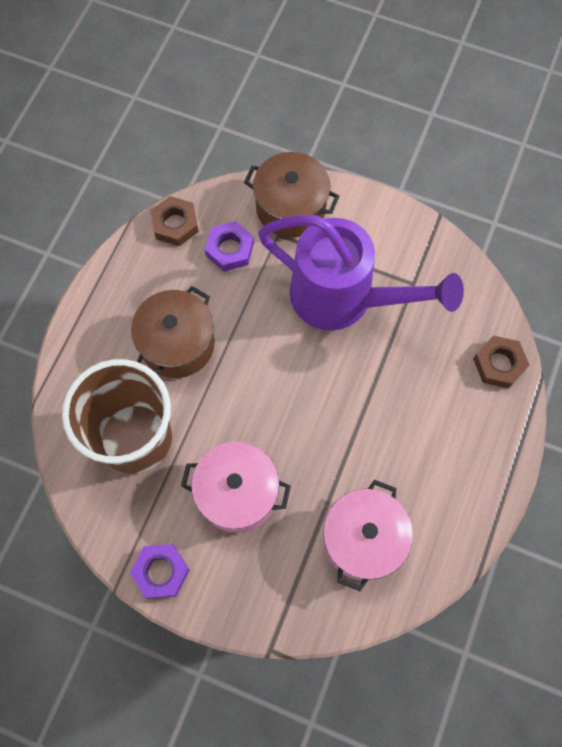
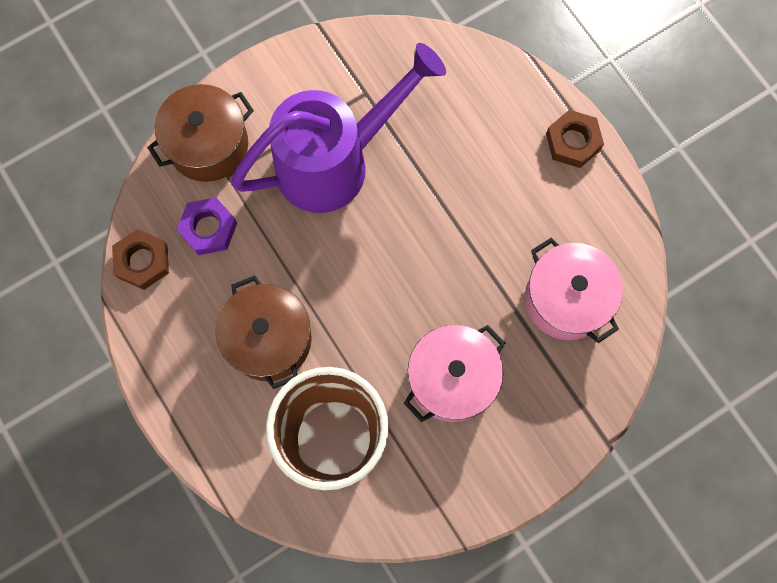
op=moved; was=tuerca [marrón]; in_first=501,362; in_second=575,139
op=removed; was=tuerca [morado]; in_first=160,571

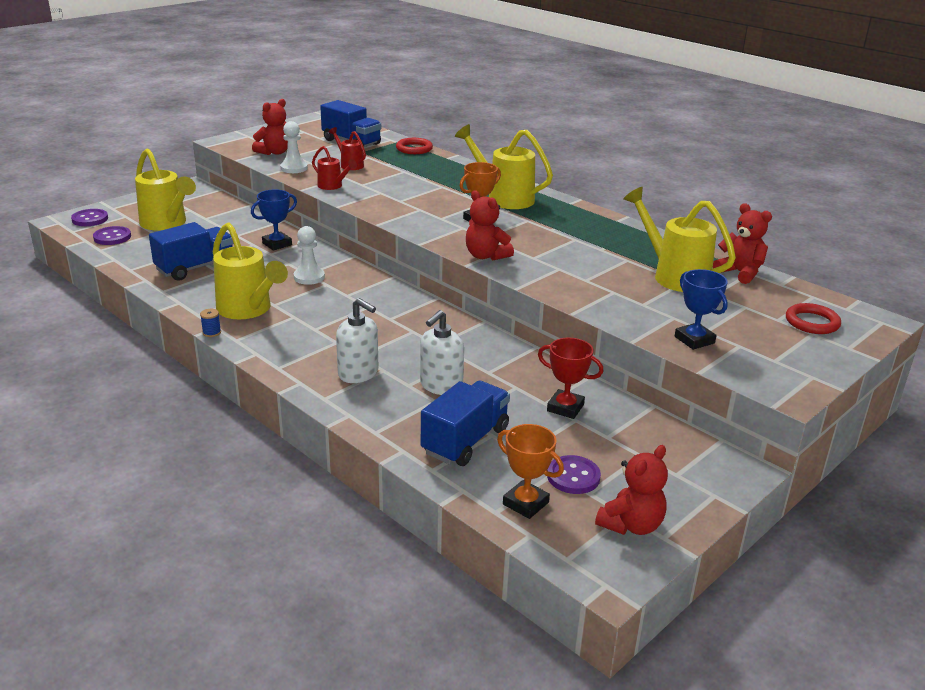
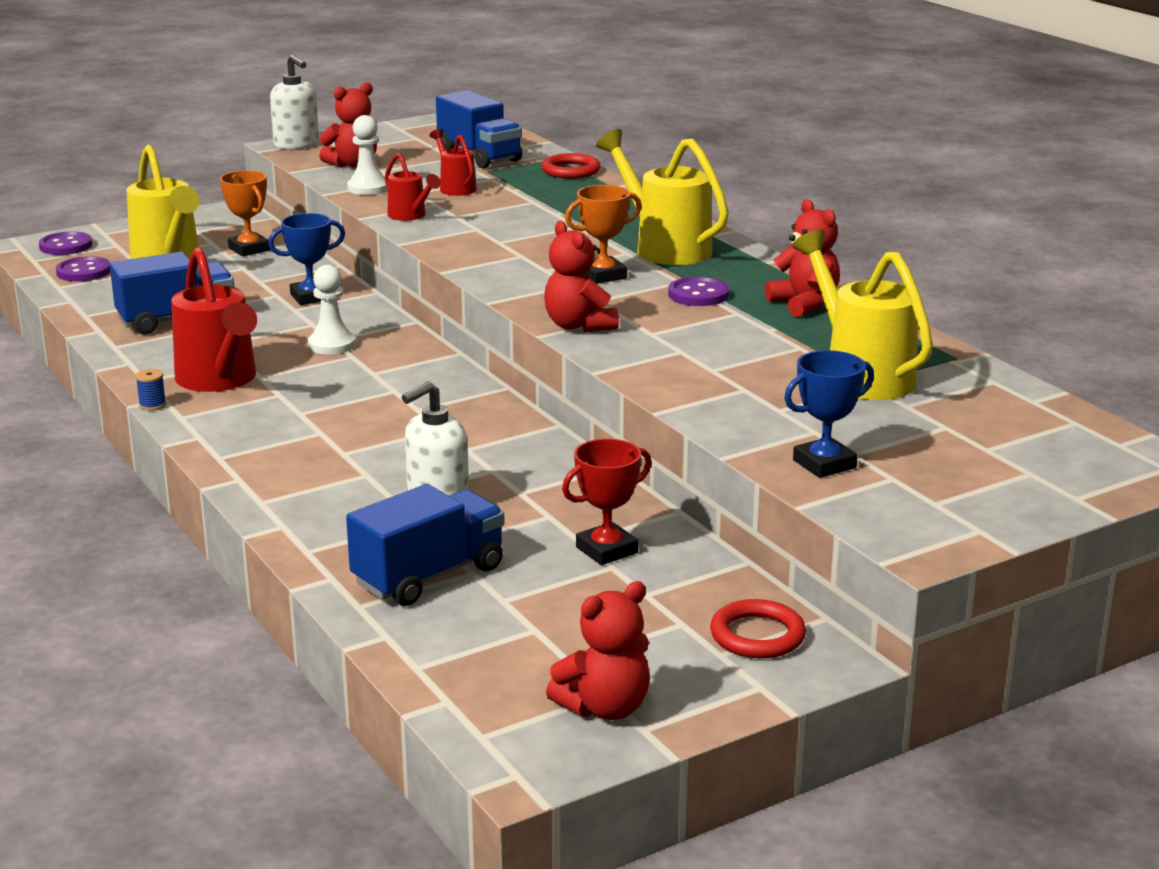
op=recoloured; was=regadera [amarillo]; now=regadera [rojo]; in_first=250,270; in_second=214,319
op=moved; was=trofeo [naranja]; in_first=530,471; in_second=245,213
op=moved; was=dispensador de jabón [blanco]; in_first=357,340; in_second=294,102
op=turned; was=trofeo [rojo]; in_first=570,378; in_second=607,502; clockwise=-75
op=moved; was=botón [morado]; in_first=574,474; in_second=698,291
op=moved; was=anillo [rojo]; in_first=813,318; in_second=758,628
op=moved; was=osito [rojo]; in_first=742,243; in_second=802,258
op=turned; was=trofeo [azul]; in_first=701,309; in_second=829,414; clockwise=75

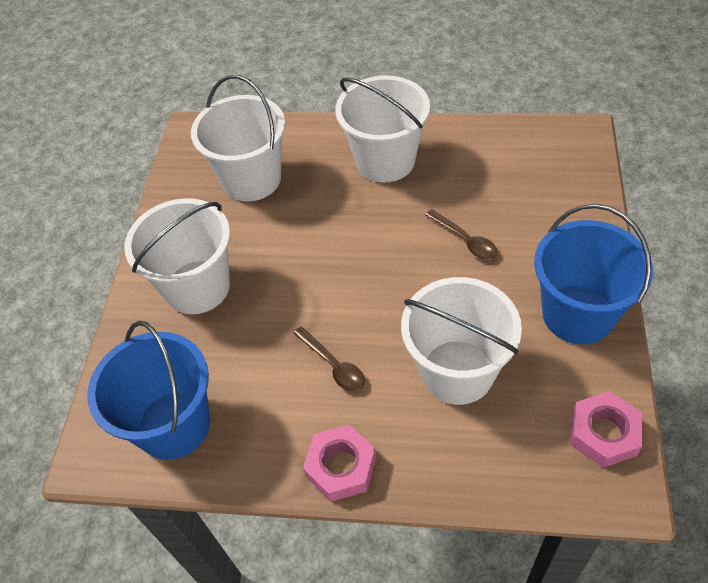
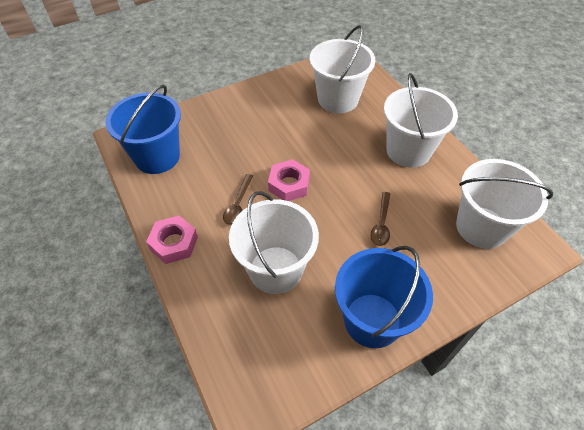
op=moved; was=tuerca [rosa]; in_first=606,429; in_second=289,180
op=moved; was=balde [blanco]; in_first=177,256; in_second=504,204

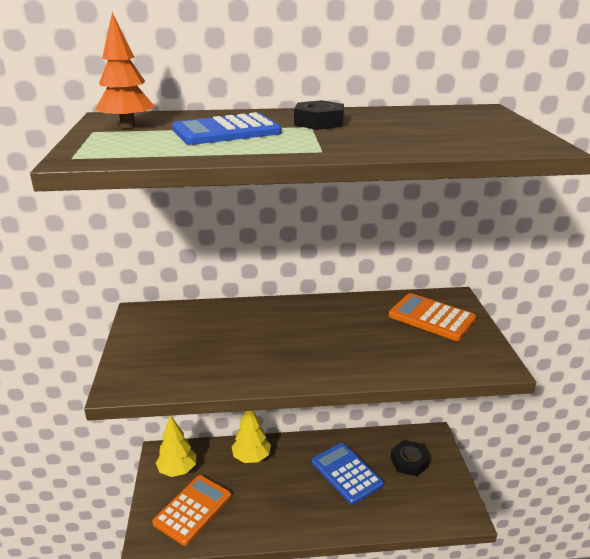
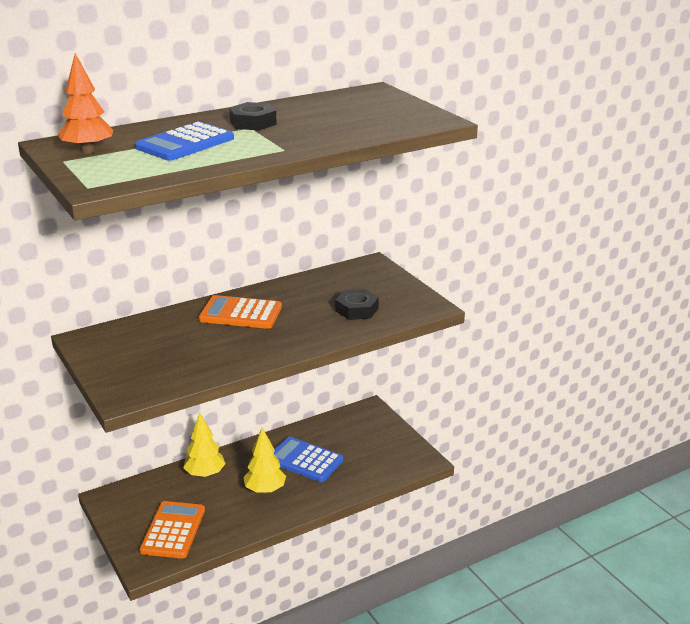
op=moved; was=calculadora [naranja]; in_first=432,317; in_second=240,312
op=moved; was=árbol [amarillo]; in_first=176,446; in_second=264,460
op=moved; was=tuerca [negro]; in_first=410,458; in_second=357,304

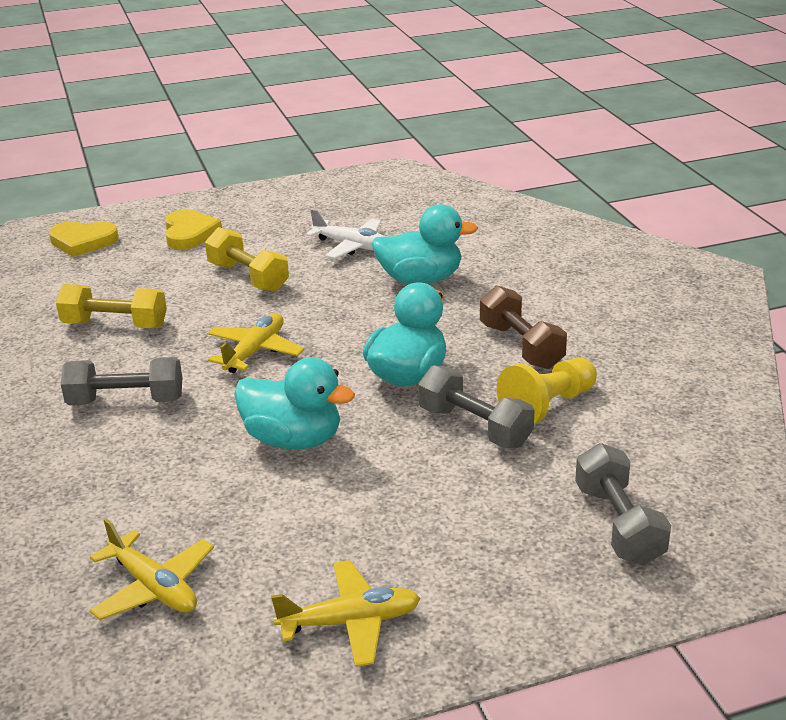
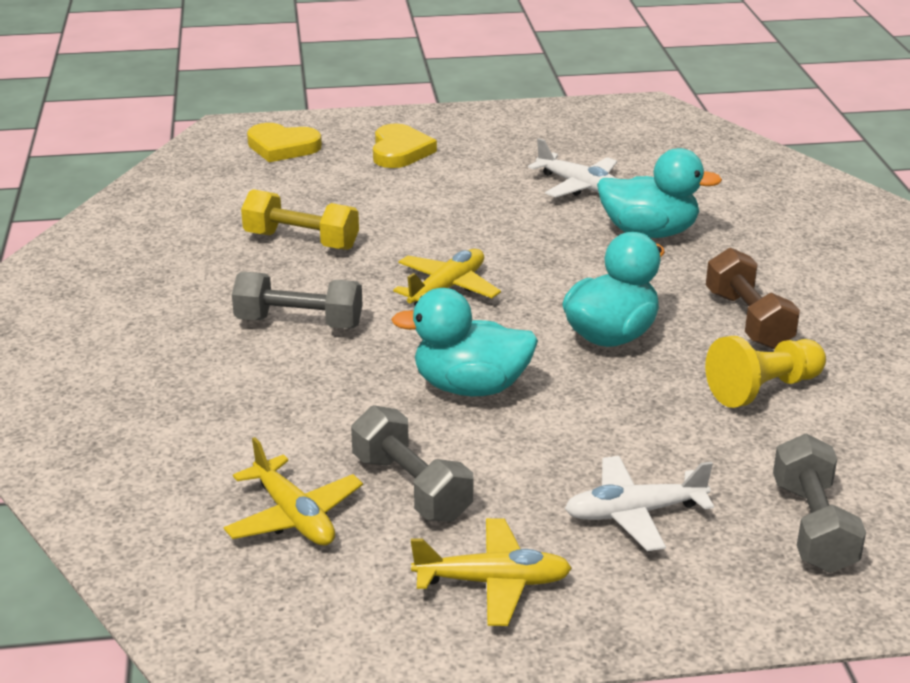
op=moved; was=mancuerna [gris]; in_first=476,406; in_second=412,463
op=turned; was=pato [turquesa]; in_first=294,403; in_second=464,342; clockwise=150
op=added; now=avión [blanco]; in_second=639,503
op=removed; was=mancuerna [amarillo]; in_first=247,259

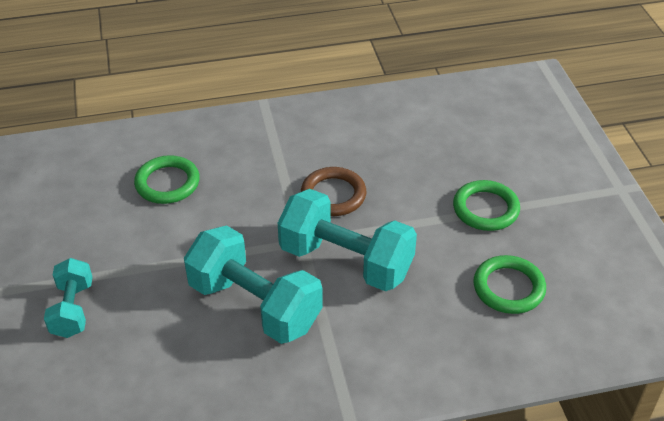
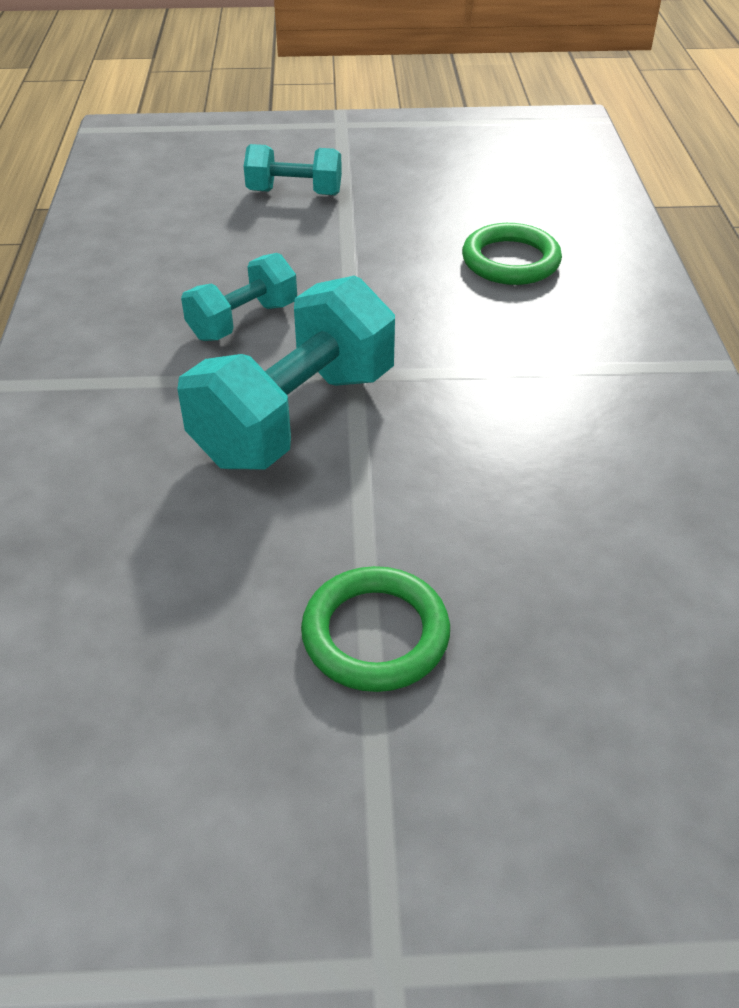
op=resized; was=mancuerna [turquesa]; in_first=253,284; in_second=239,297; ratio=0.56
op=removed; was=anillo [marrón]; in_first=333,191
op=removed; was=anillo [verde]; in_first=509,284

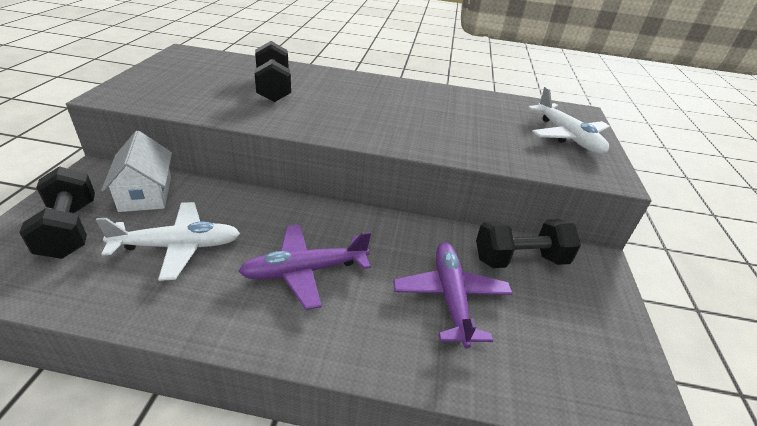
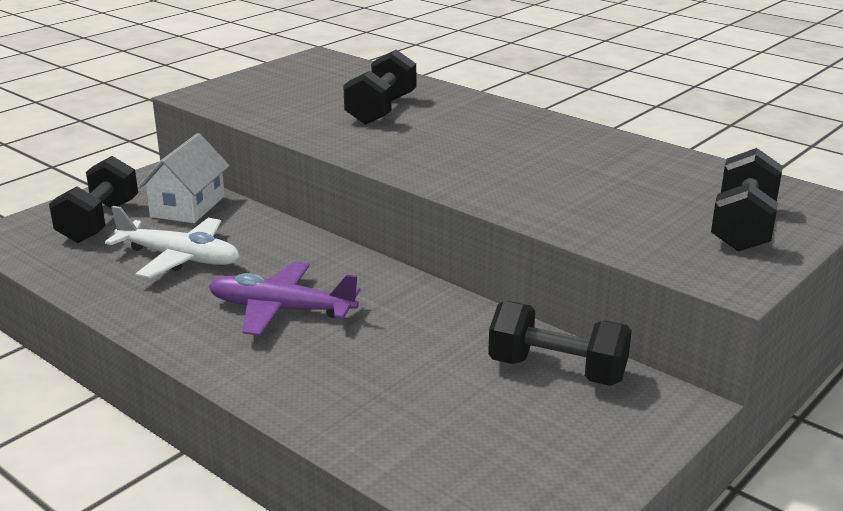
op=replaced; was=avión [blanco]; now=mancuerna [negro]; in_first=569,120; in_second=747,200
op=removed; was=avión [morado]; in_first=453,295

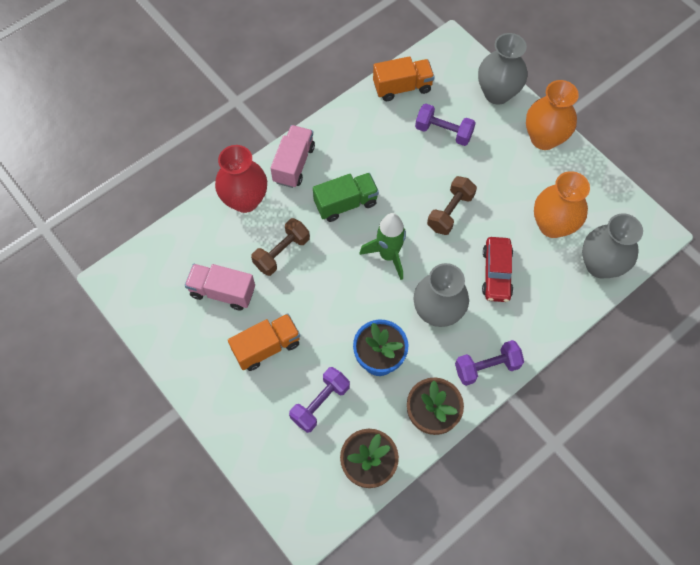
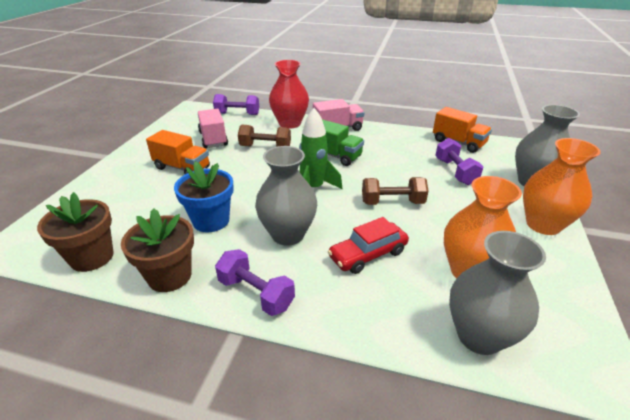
op=moved; was=mancuerna [morado]; in_first=319,400; in_second=236,104

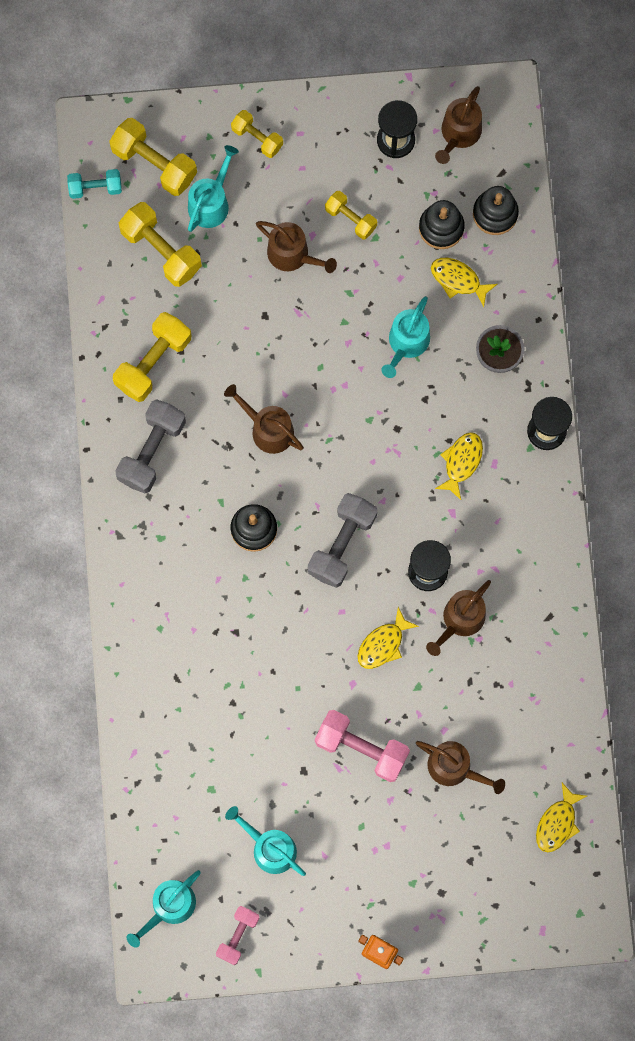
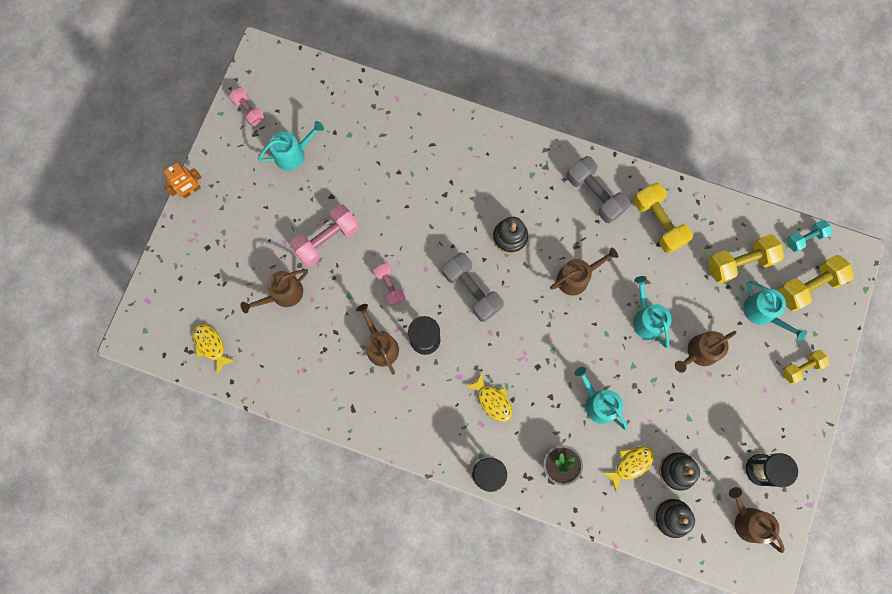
op=replaced; was=pez [amarillo]; now=mancuerna [rosa]; in_first=388,638; in_second=389,284
op=moved; was=regadera [turquesa]; in_first=164,909; in_second=652,312
op=turned; was=mancuerna [turquesa]; in_first=94,184; in_second=809,236; clockwise=45
op=removed; was=mancuerna [amarillo]; in_first=351,215

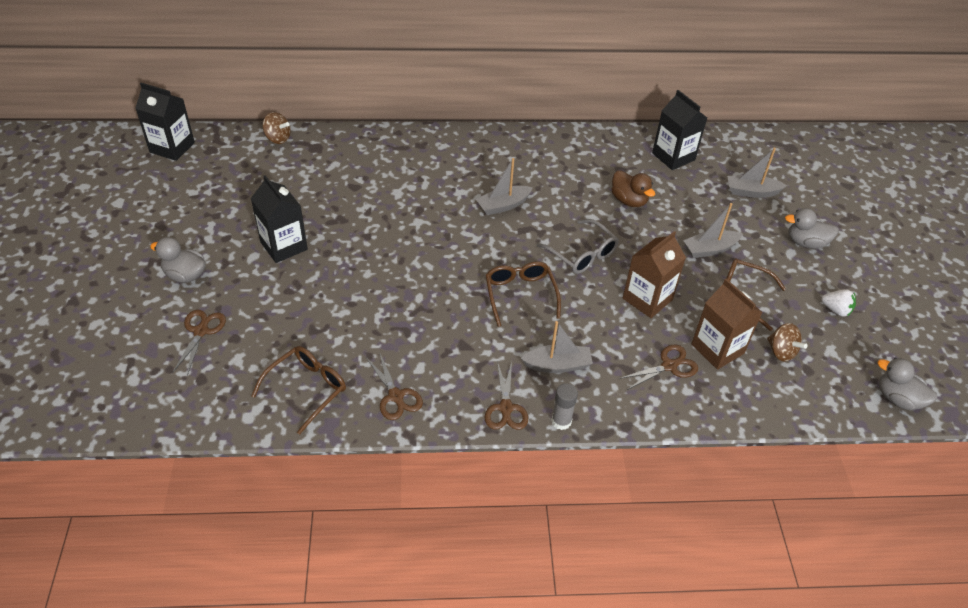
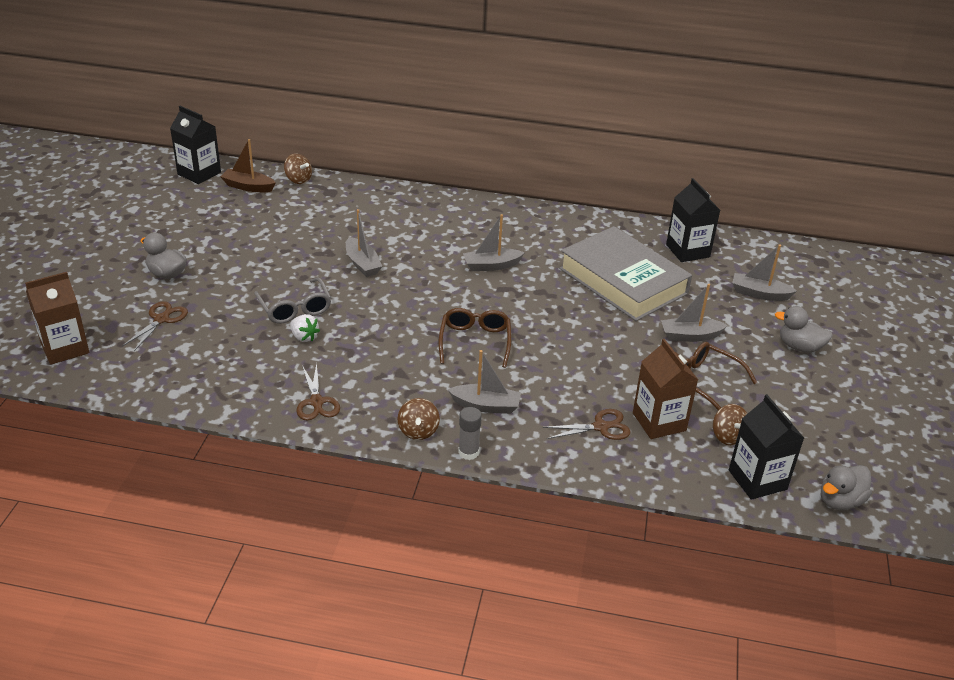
op=moved; was=cartón de leche [marrón]; in_first=654,274; in_second=57,318
op=added; now=barco [marrón]; in_second=247,165
op=moved; was=gafas [gris]; in_first=577,246; in_second=292,300
op=moved; was=fresa [blanco]; in_first=839,303; in_second=305,328
op=added; now=barco [gris]; in_second=364,243
op=replaced; was=tijeras [marrón]; now=peonza [marrón]; in_first=506,395; in_second=419,419
op=replaced; was=pato [marrón]; now=libro [gris]; in_first=633,188; in_second=625,273
op=moved; was=cartón de leche [negro]; in_first=279,219; in_second=766,447
op=turned; was=pato [gris]; in_first=907,384; in_second=846,487; clockwise=-90
op=removed; was=gafas [marrón]; in_first=299,390

